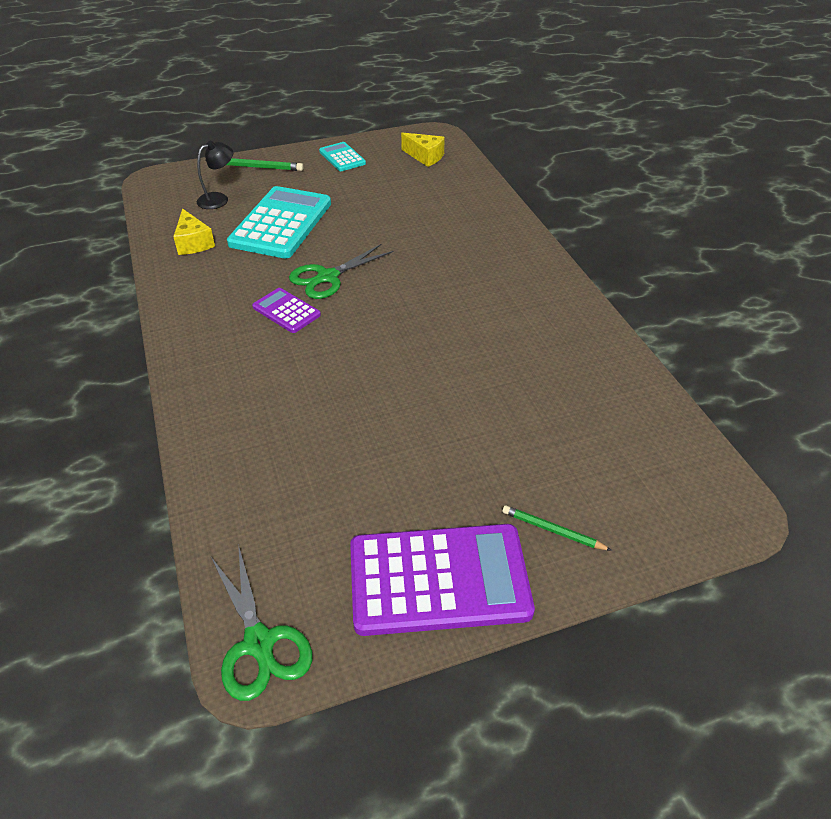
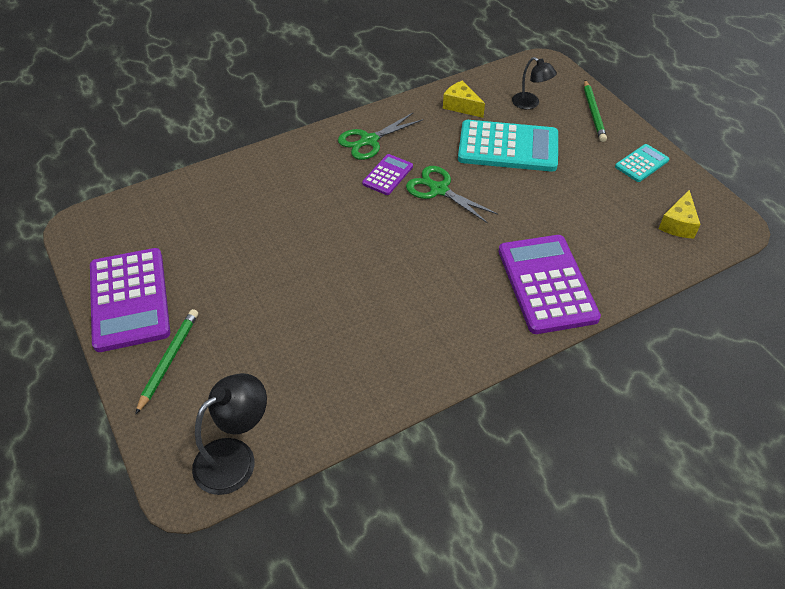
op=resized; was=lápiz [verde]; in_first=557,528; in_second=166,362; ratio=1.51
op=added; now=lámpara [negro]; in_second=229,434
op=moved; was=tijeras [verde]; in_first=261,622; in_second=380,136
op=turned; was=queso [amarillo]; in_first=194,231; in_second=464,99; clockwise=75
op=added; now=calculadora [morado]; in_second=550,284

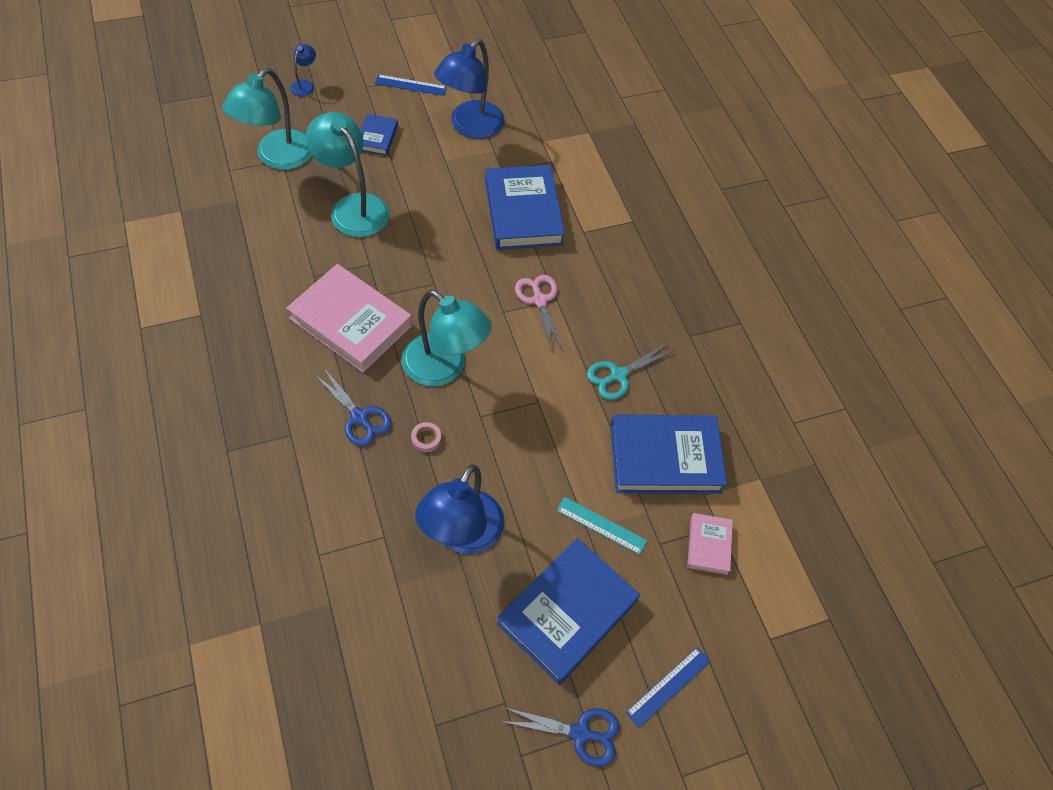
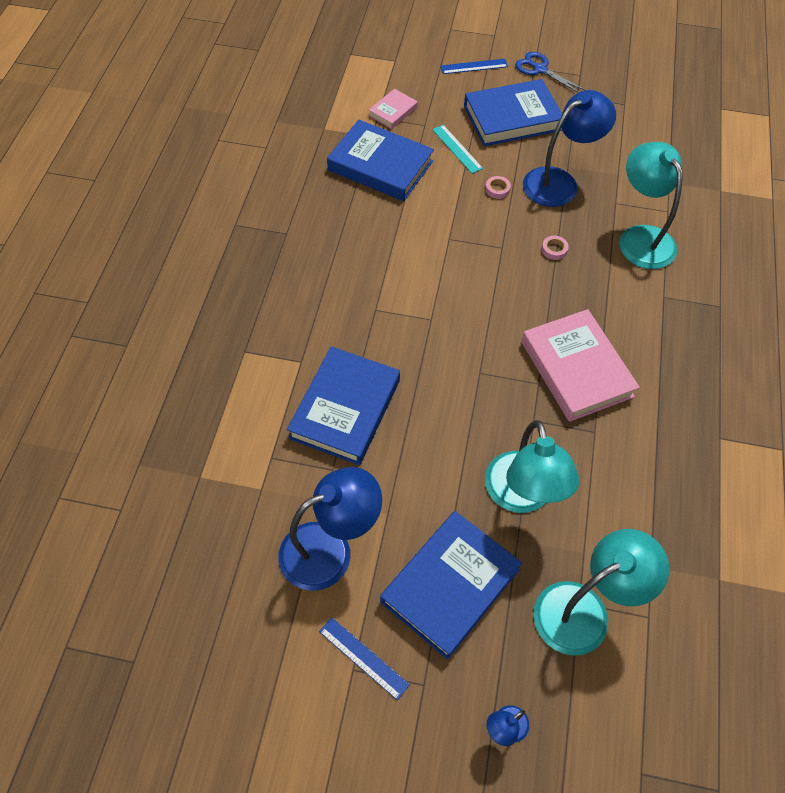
op=resized; was=libro [azul]; in_first=379,135; in_second=451,585; ratio=2.01
op=added; now=cinta adhesiva [rosa]; in_second=498,187
op=moved; was=lámpara [turquesa]; in_first=446,338; in_second=650,205
op=removed; was=tijeras [azul]; in_first=353,406
op=removed; was=tijeras [rosa]; in_first=539,313
op=removed; was=tijeras [turquesa]; in_first=631,371

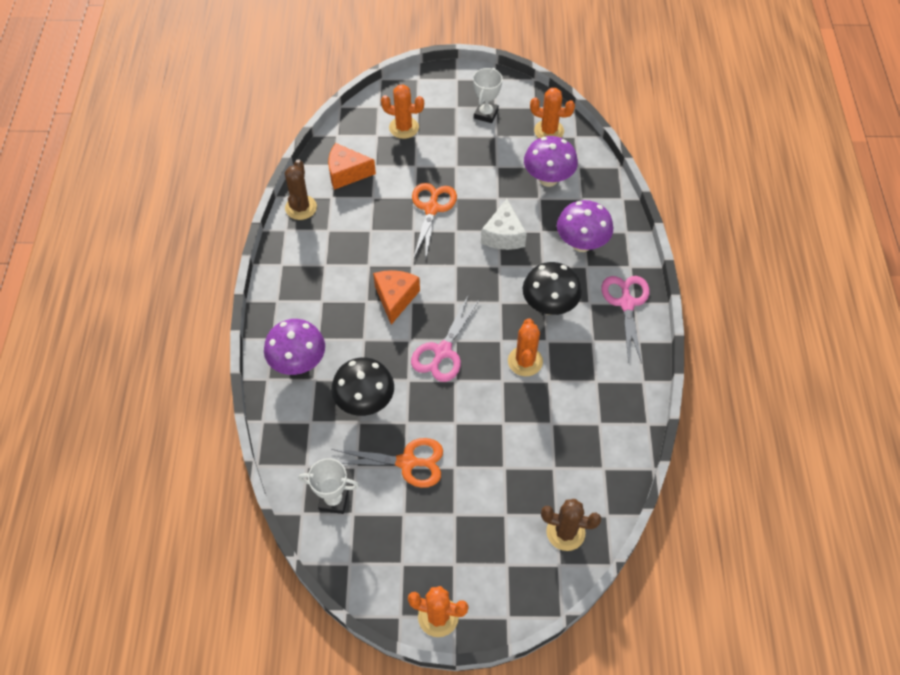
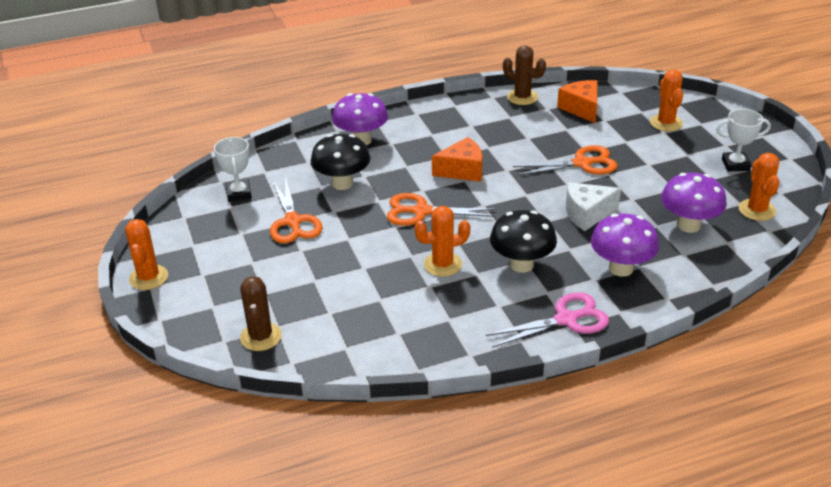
op=recoloured; was=tijeras [rosa]; now=tijeras [naranja]; in_first=445,338; in_second=442,209
op=turned; was=cactus [marrón]; in_first=301,189; in_second=524,75; clockwise=45

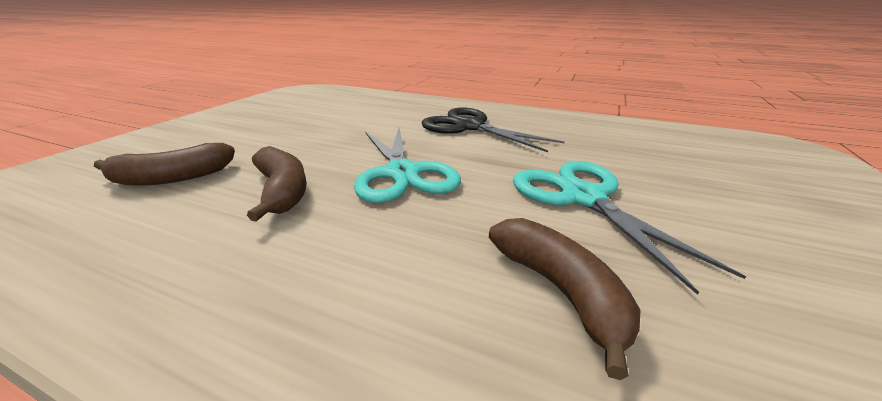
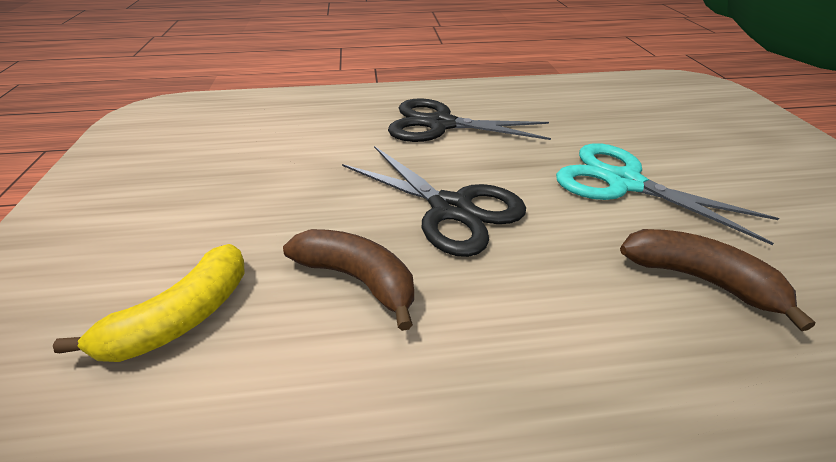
op=recoloured; was=plátano [marrón]; now=plátano [amarillo]; in_first=164,164; in_second=149,303
op=recoloured; was=tijeras [turquesa]; now=tijeras [negro]; in_first=407,165; in_second=434,201

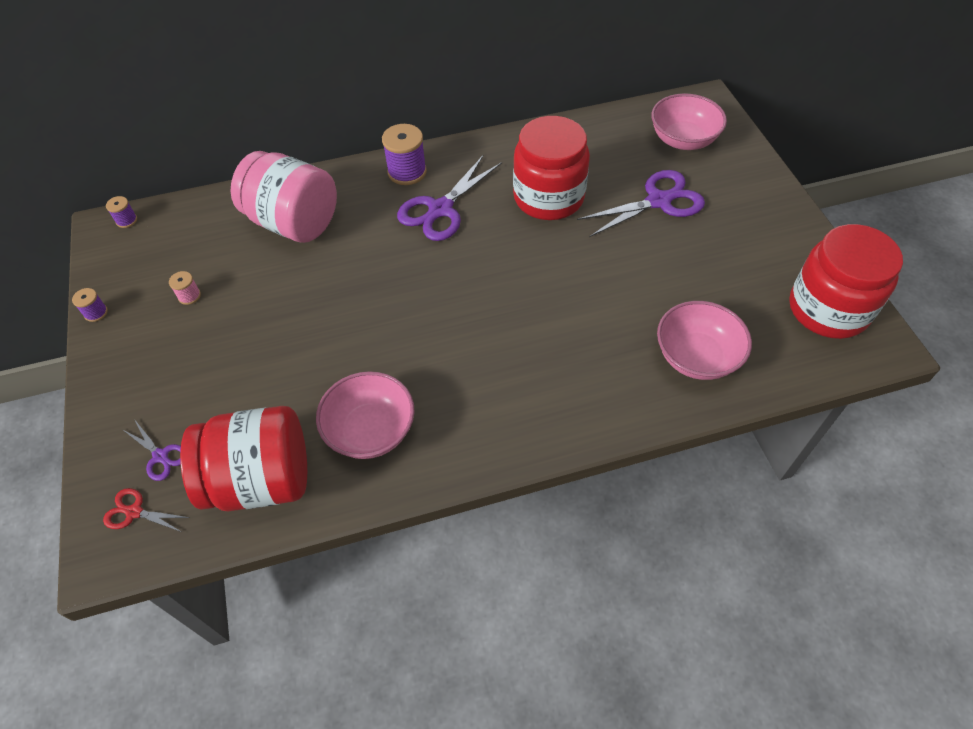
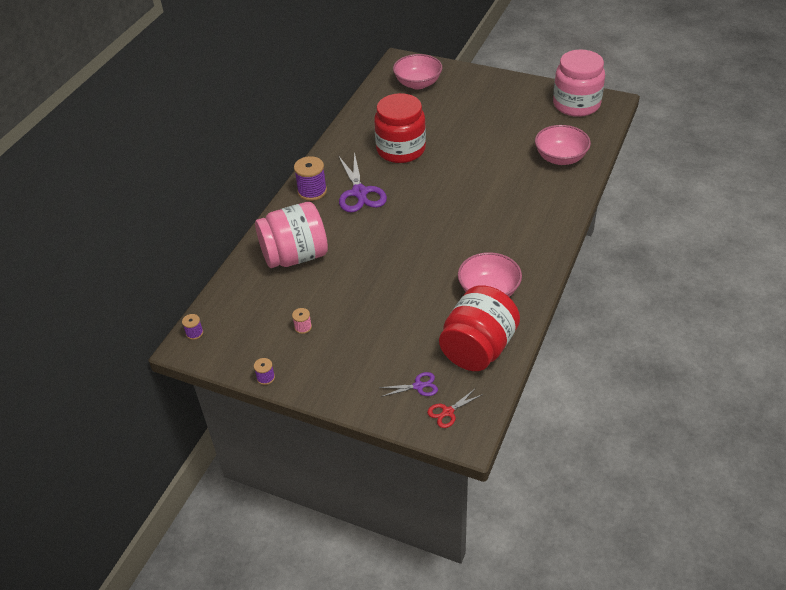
op=recoloured; was=tarro [rojo]; now=tarro [rosa]; in_first=846,281; in_second=579,83
op=removed; was=tijeras [morado]; in_first=641,203

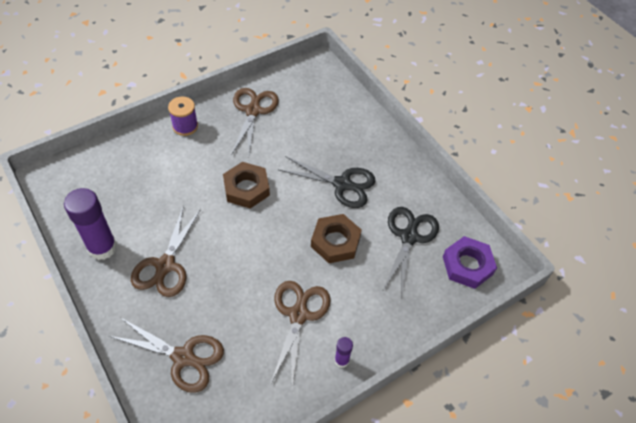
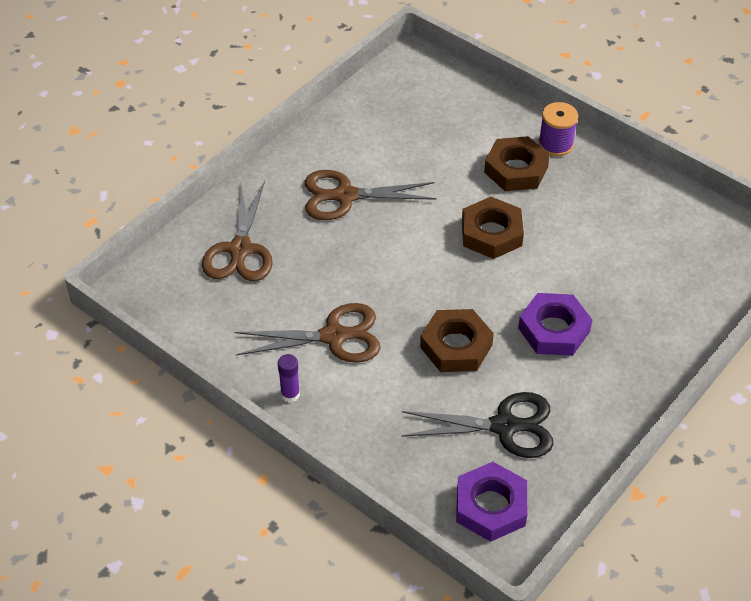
op=added; now=tuerca [marrón]; in_second=517,163
op=replaced; was=tijeras [negro]; now=tuerca [morado]; in_first=327,182; in_second=555,324
op=removed; was=barra de pegamento [morado]; in_first=90,224
op=removed; was=tijeras [marrón]; in_first=255,121

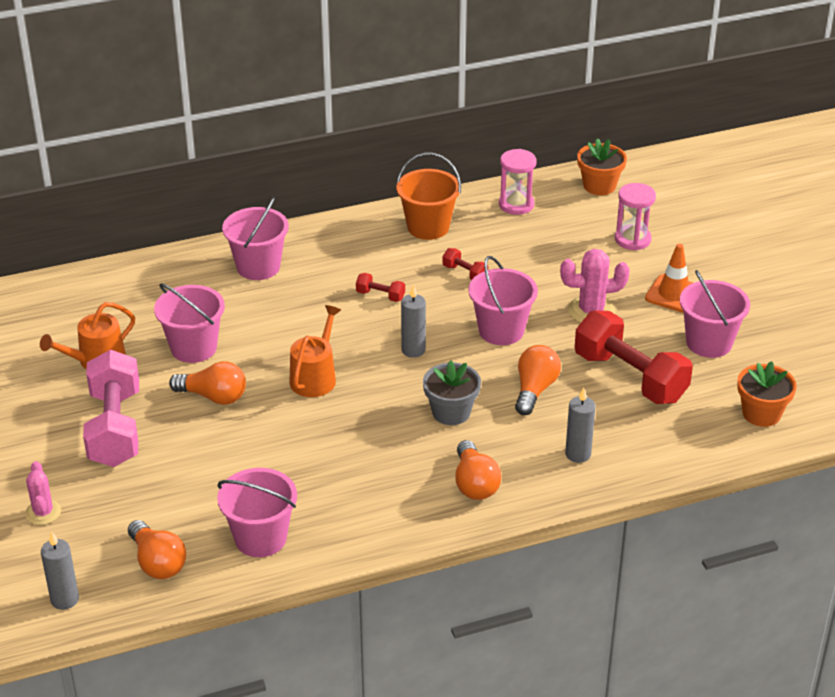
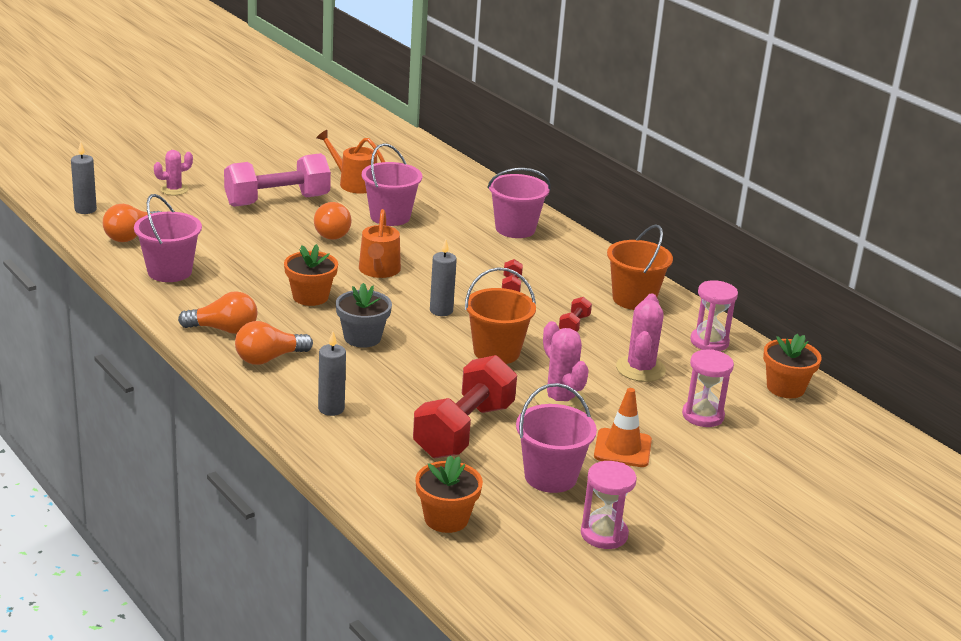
op=moved; was=bombilla [naranja]; in_first=538,380; in_second=218,312
op=added; now=maceta [naranja]; in_second=311,275
op=turned; was=regadera [naranja]; in_first=315,351; in_second=380,243; clockwise=90
op=recoloured; was=balde [rosa]; now=balde [naranja]; in_first=503,300; in_second=500,315
op=added; now=reloj de arena [rosa]; in_second=609,505
op=added; now=cactus [rosa]; in_second=641,337

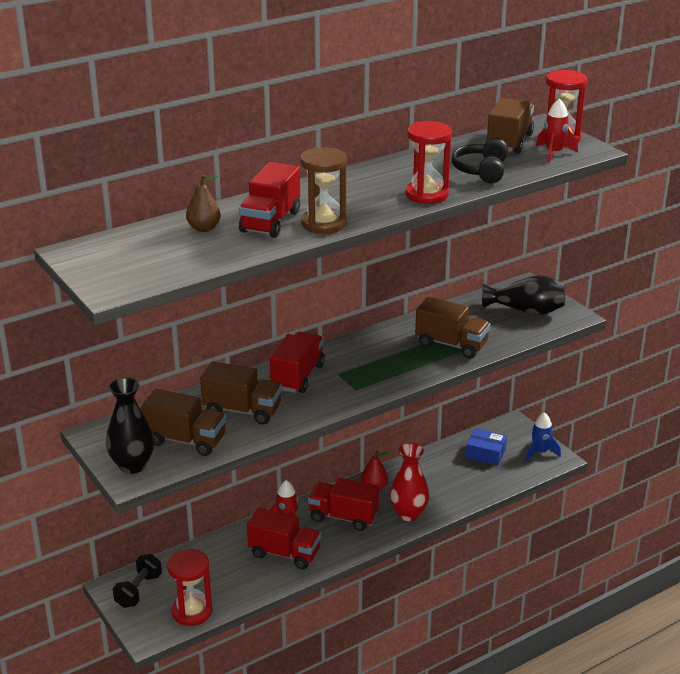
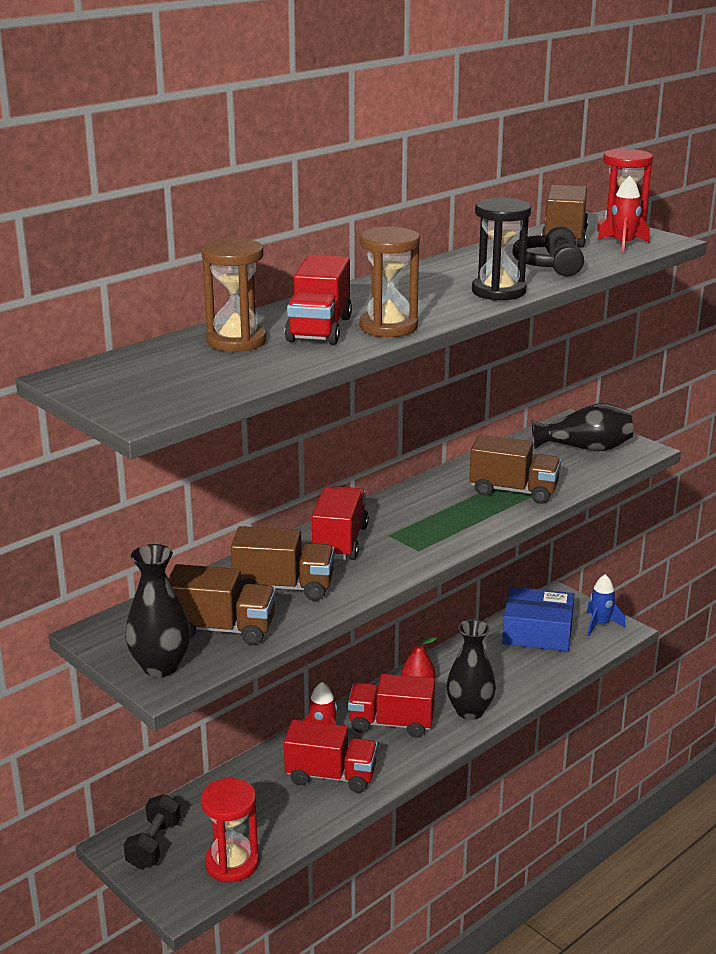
op=replaced; was=pera [marrón]; now=reloj de arena [marrón]; in_first=203,203; in_second=233,295
op=recoloured; was=florero [rojo]; now=florero [negro]; in_first=409,482; in_second=471,670
op=recoloured; was=reloj de arena [rojo]; now=reloj de arena [negro]; in_first=429,162; in_second=501,249
op=resized; was=caja [azul]; in_first=486,446; in_second=538,619; ratio=1.6

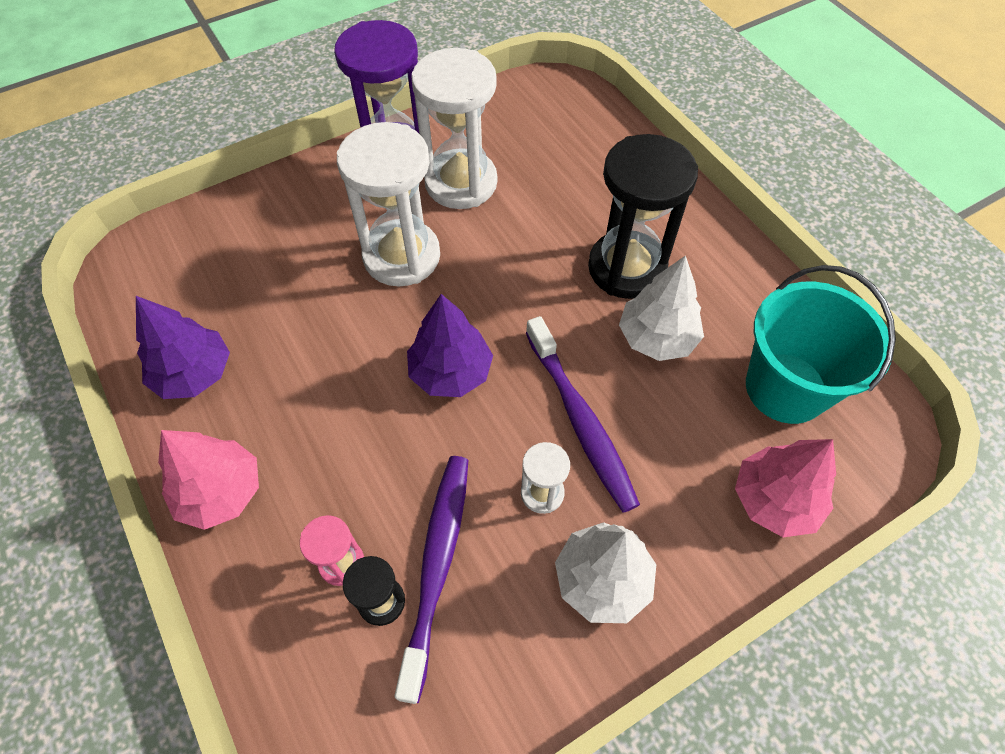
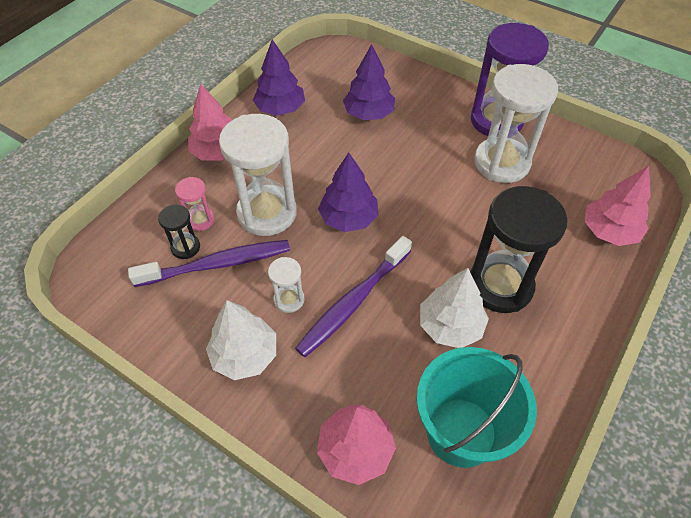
op=moved; was=reloj de arena [blanco]; in_first=388,204; in_second=258,175
op=added; now=árbol [morado]; in_second=369,82
op=added; now=árbol [rosa]; in_second=617,206

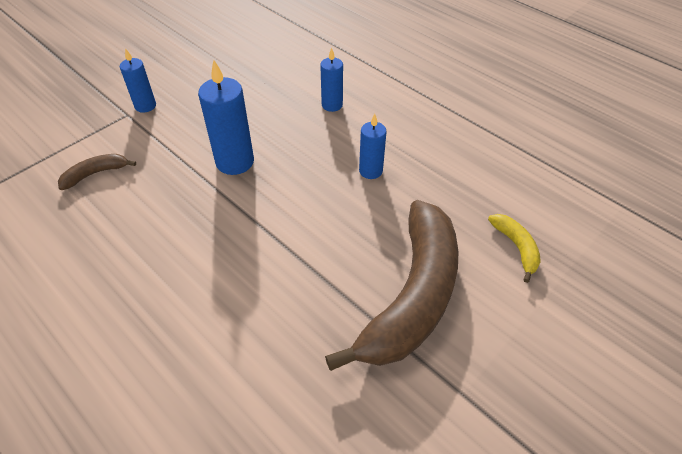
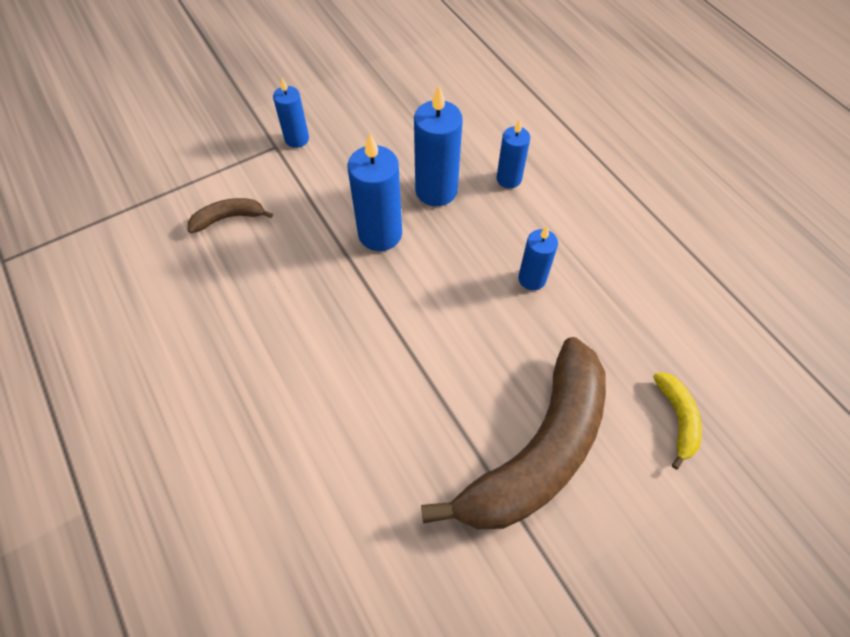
op=added; now=vela [azul]; in_second=438,146

